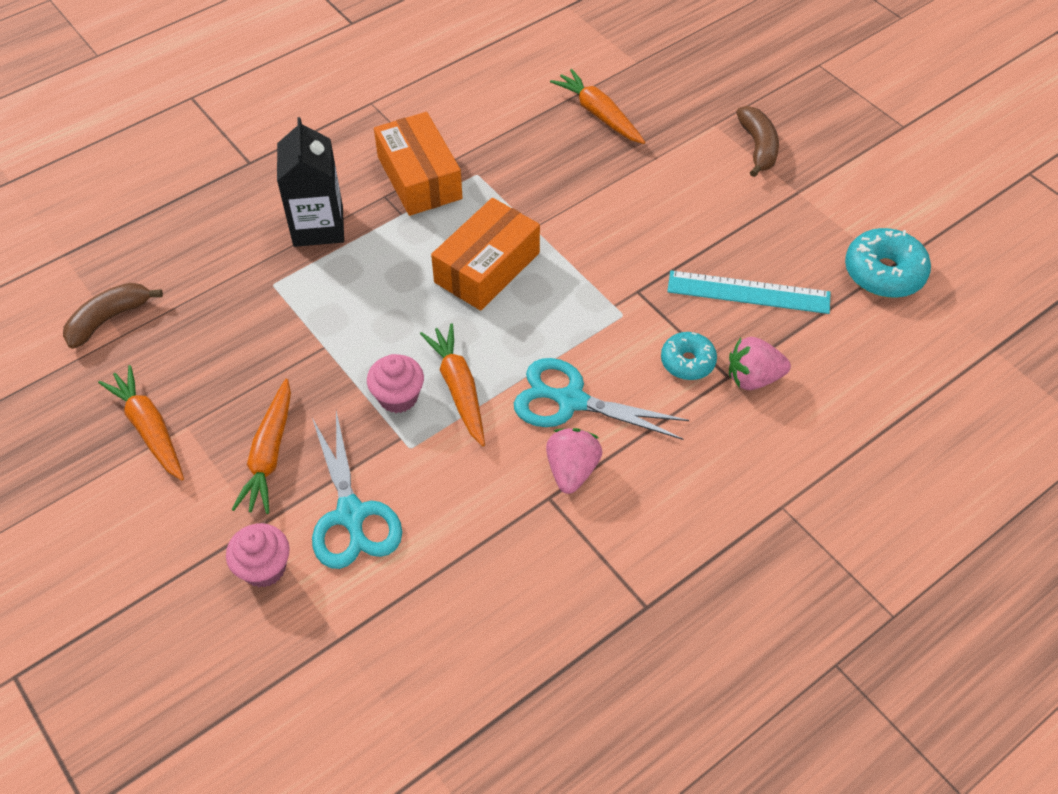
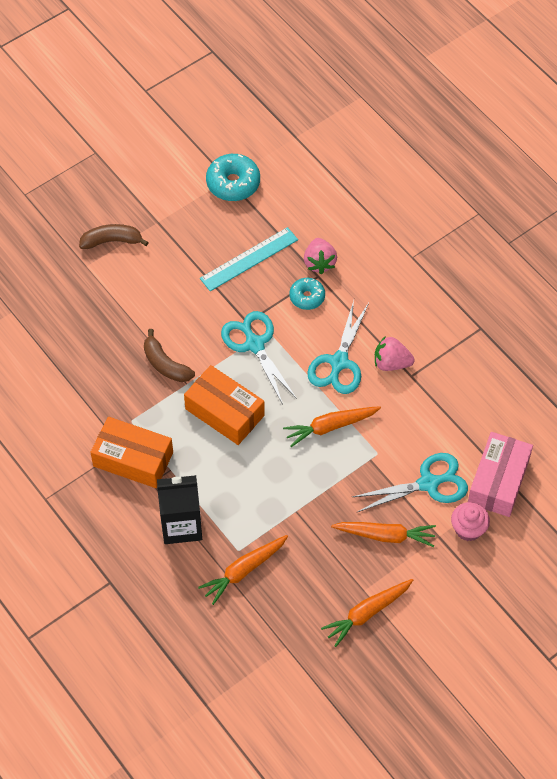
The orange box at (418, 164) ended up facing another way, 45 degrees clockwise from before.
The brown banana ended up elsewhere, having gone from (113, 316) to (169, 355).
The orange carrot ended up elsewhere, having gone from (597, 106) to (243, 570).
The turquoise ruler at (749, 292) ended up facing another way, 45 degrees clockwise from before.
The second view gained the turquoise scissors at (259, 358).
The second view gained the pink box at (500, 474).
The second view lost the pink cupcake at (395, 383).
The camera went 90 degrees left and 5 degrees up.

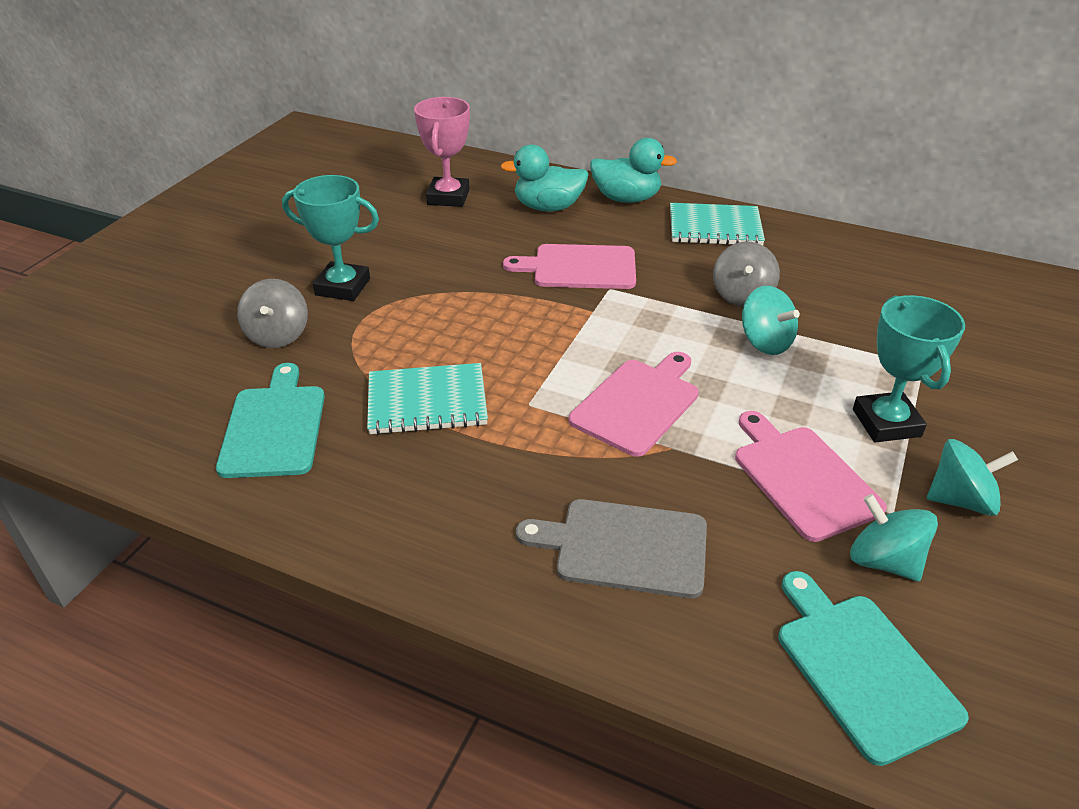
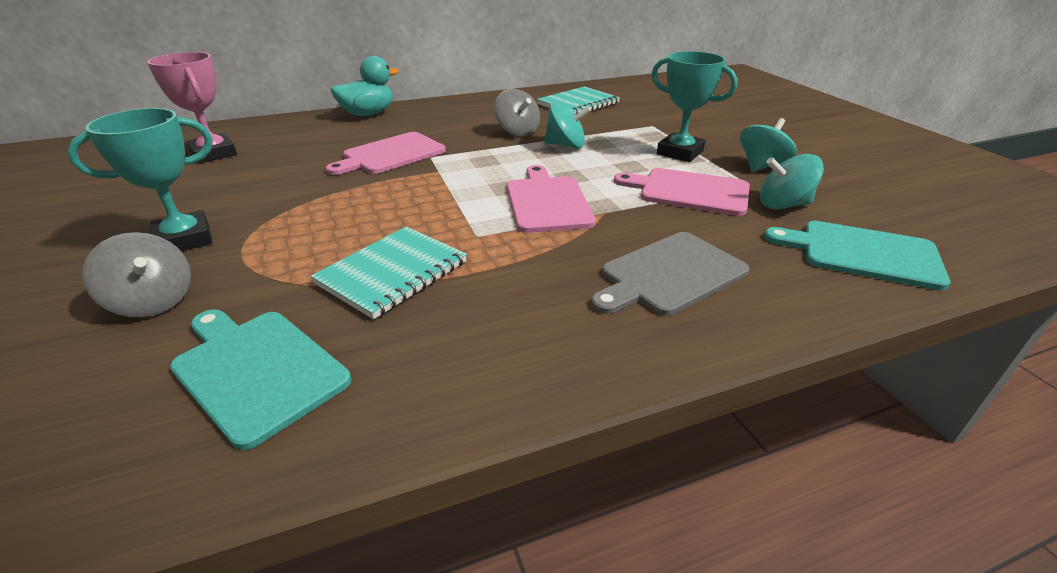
The turquoise notebook ended up elsewhere, having gone from (717, 224) to (578, 100).
The second view lost the turquoise duck at (544, 178).
The camera went 45 degrees left and 5 degrees down.

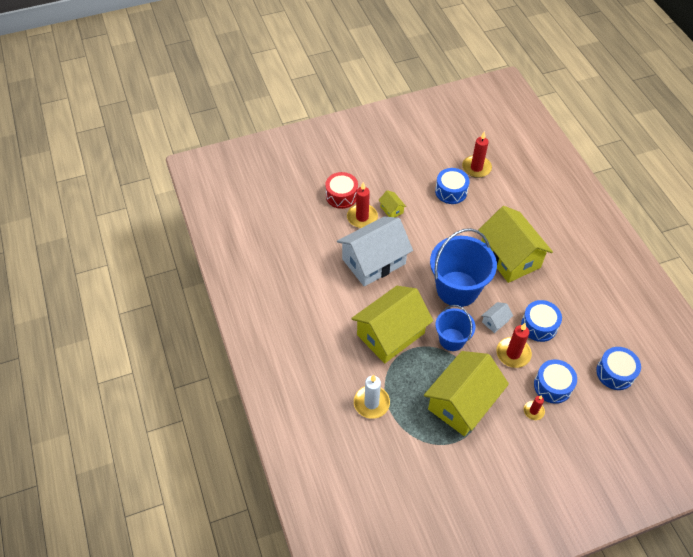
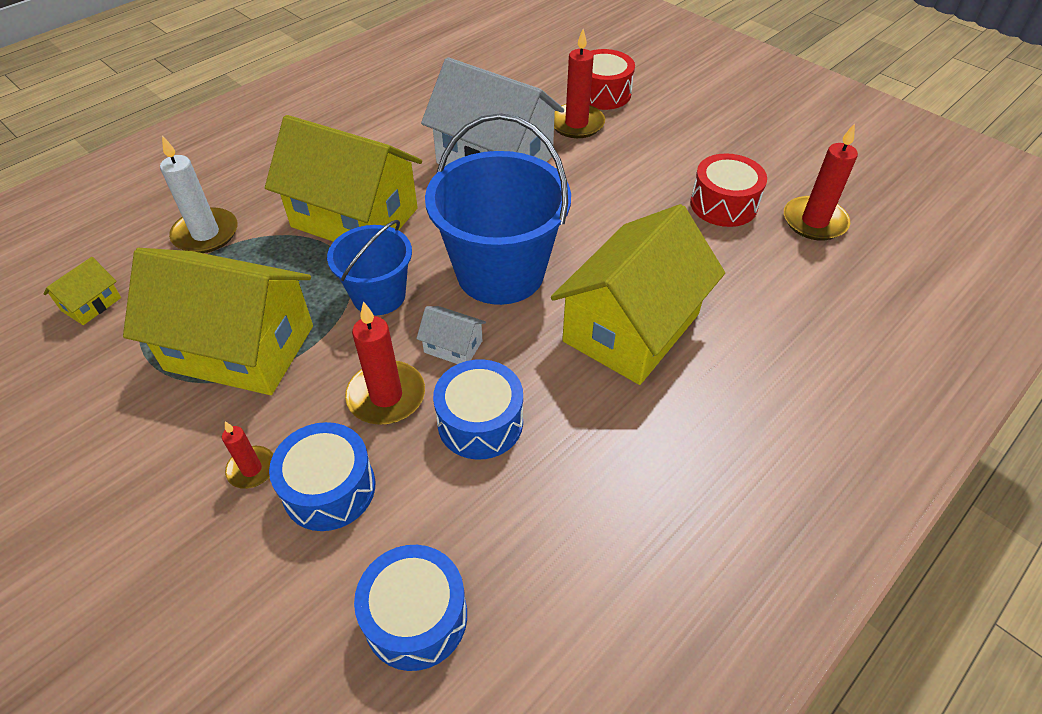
The yellow house ended up elsewhere, having gone from (392, 203) to (82, 291).
What was the blue drum at (452, 186) turned into the red drum at (728, 190).
The camera went 65 degrees right and 5 degrees down.

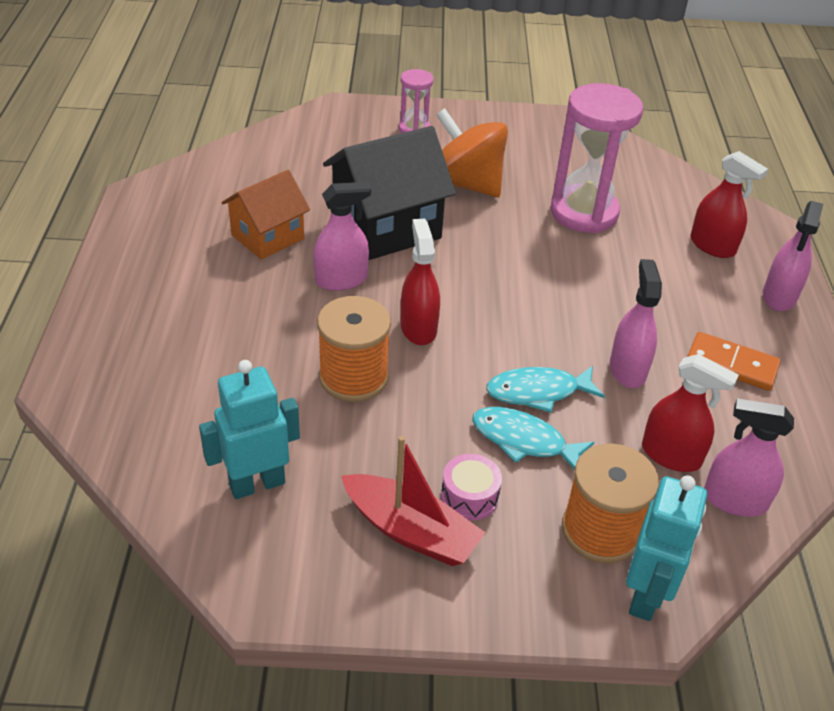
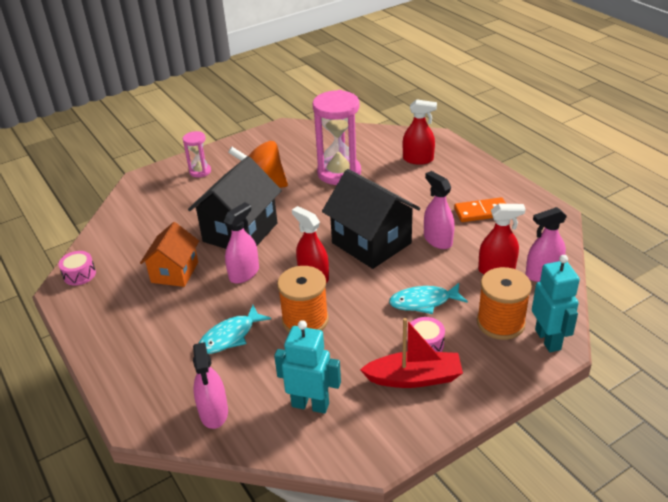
The second view gained the pink drum at (77, 268).
The pink spray bottle ended up elsewhere, having gone from (793, 256) to (210, 385).
The turquoise fish ended up elsewhere, having gone from (545, 389) to (235, 329).
The turquoise robot at (249, 429) ended up facing another way, 75 degrees clockwise from before.
The second view gained the black house at (371, 219).
The camera went 30 degrees left and 5 degrees down.

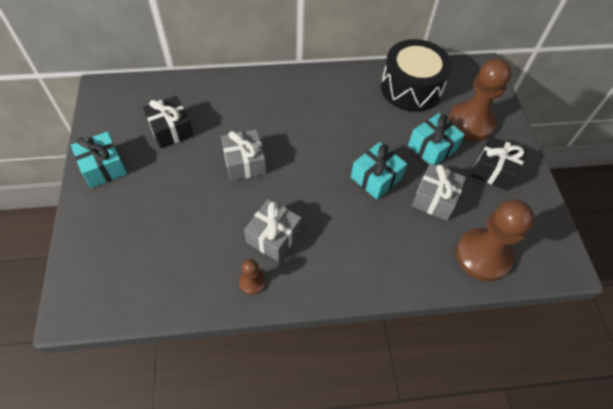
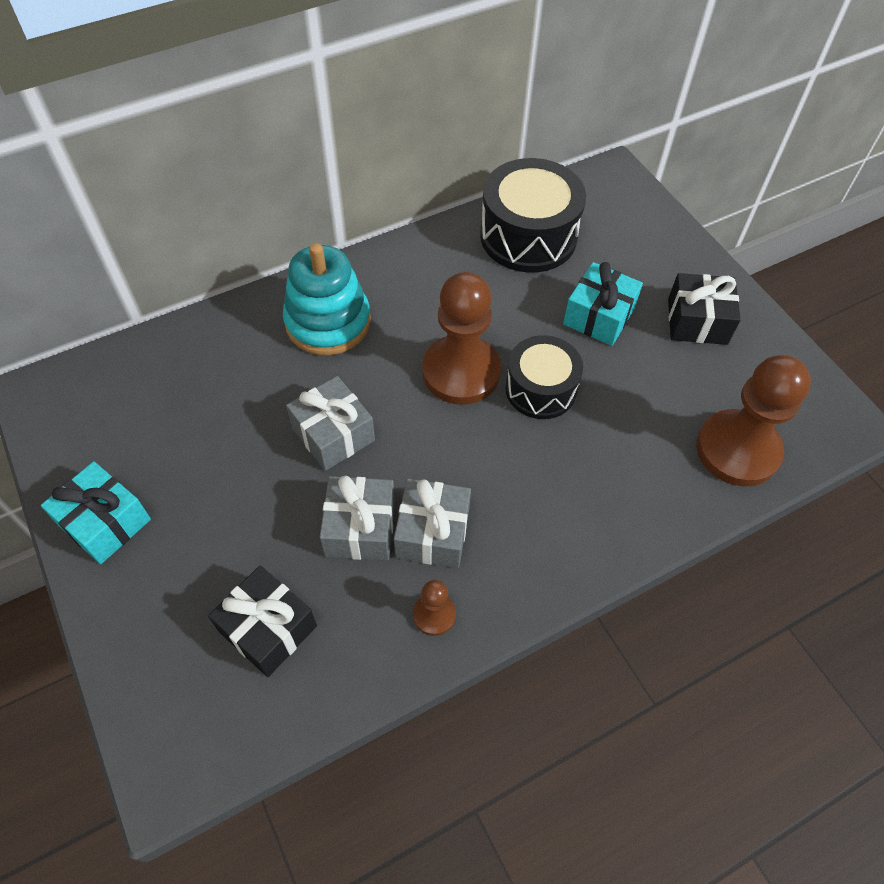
The black gift ended up elsewhere, having gone from (168, 122) to (262, 621).
The second view gained the turquoise stacking toy at (327, 299).
The grey gift ended up elsewhere, having gone from (439, 192) to (357, 518).
The brown pawn ended up elsewhere, having gone from (480, 100) to (461, 338).
Where the turquoise gift stood at (379, 171), the black drum came to stand at (544, 377).
The camera went 20 degrees left and 0 degrees up.

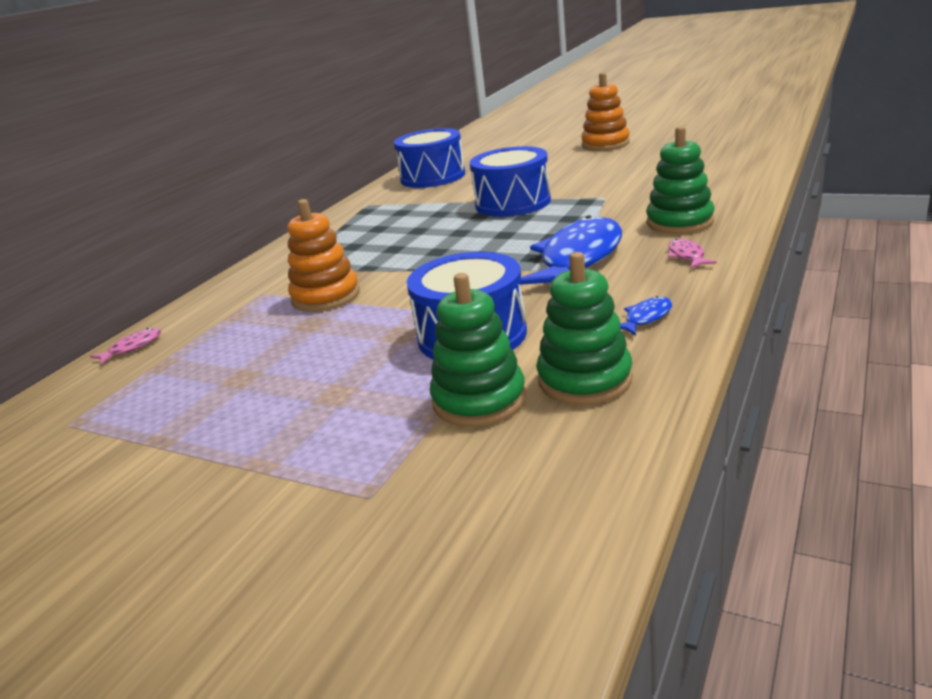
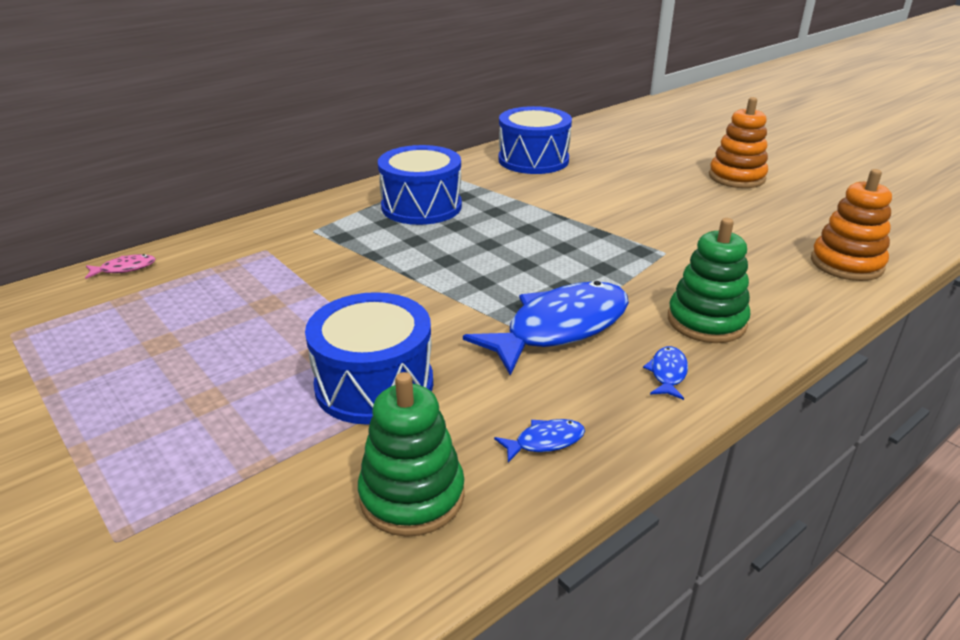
The blue drum ended up elsewhere, having gone from (510, 181) to (420, 185).
What was the pink fish at (692, 254) turned into the blue fish at (665, 373).
The orange stacking toy ended up elsewhere, having gone from (323, 255) to (851, 225).
The second view lost the green stacking toy at (478, 350).
The camera went 20 degrees right and 5 degrees up.

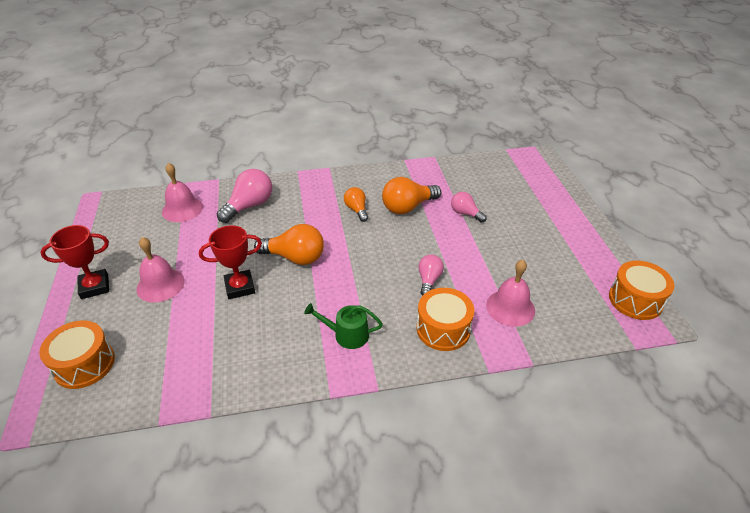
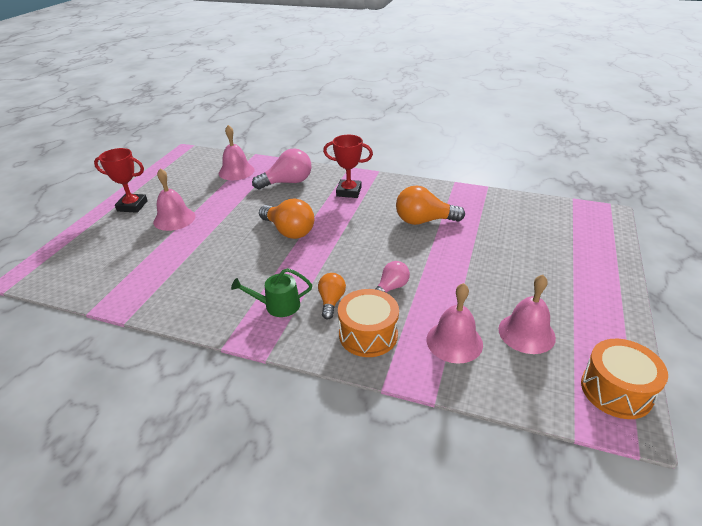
The green watering can at (343, 326) ended up facing another way, 45 degrees counterclockwise from before.
The orange light bulb ended up elsewhere, having gone from (356, 204) to (332, 296).
The red trophy ended up elsewhere, having gone from (230, 262) to (348, 166).
The second view gained the pink bell at (527, 314).
The second view lost the orange drum at (77, 355).
The second view lost the pink light bulb at (469, 207).
The camera went 30 degrees right and 5 degrees down.

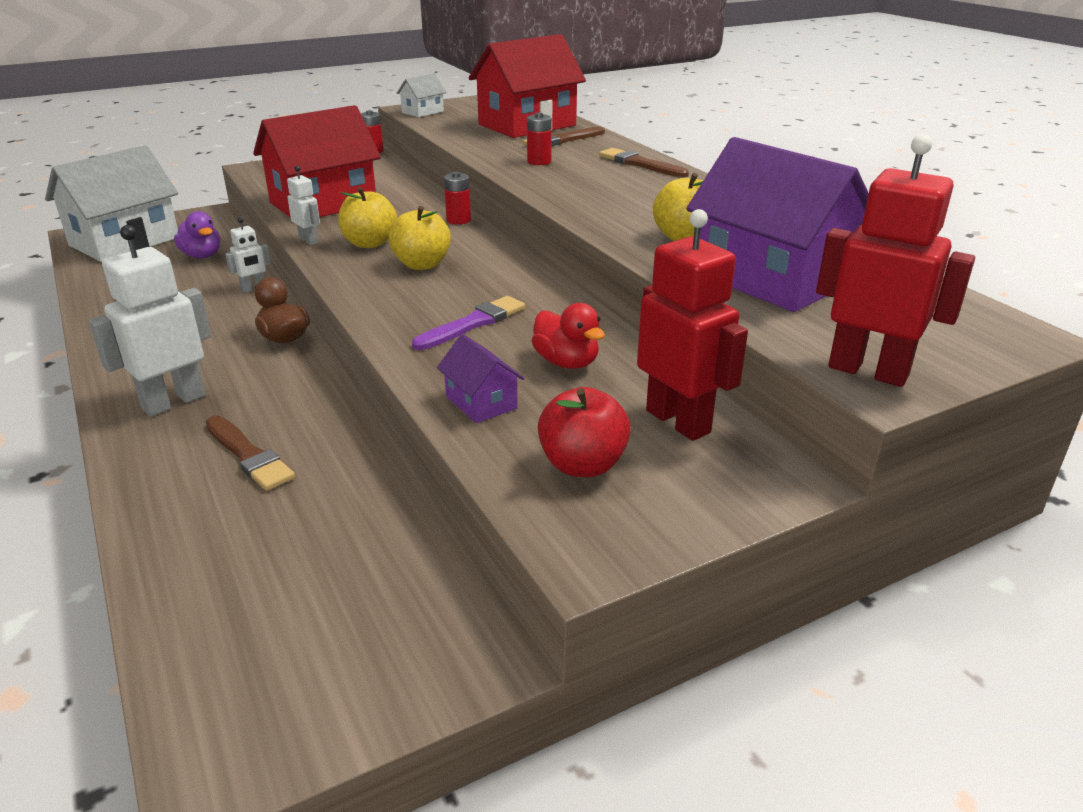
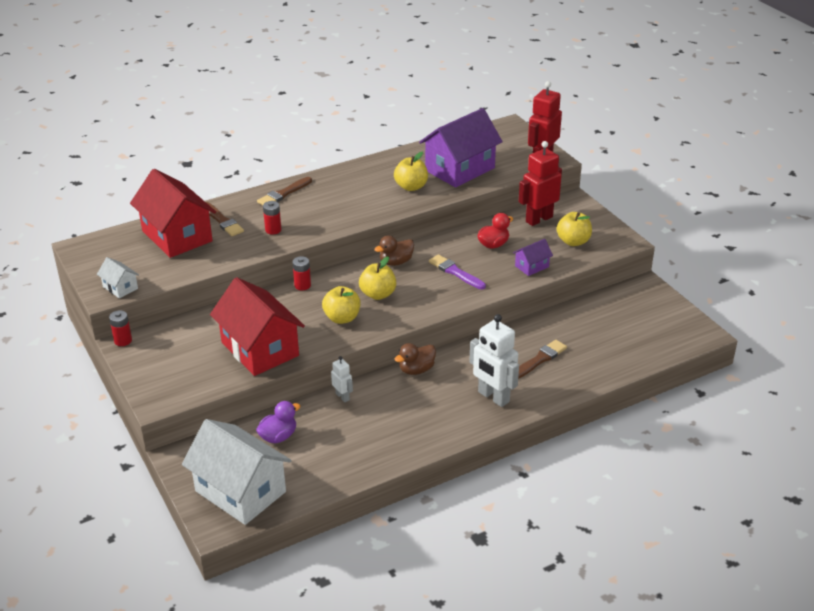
The second view gained the brown duck at (394, 250).
What was the red apple at (584, 432) turned into the yellow apple at (574, 229).
The second view lost the white robot at (303, 205).
The camera went 90 degrees left and 5 degrees up.

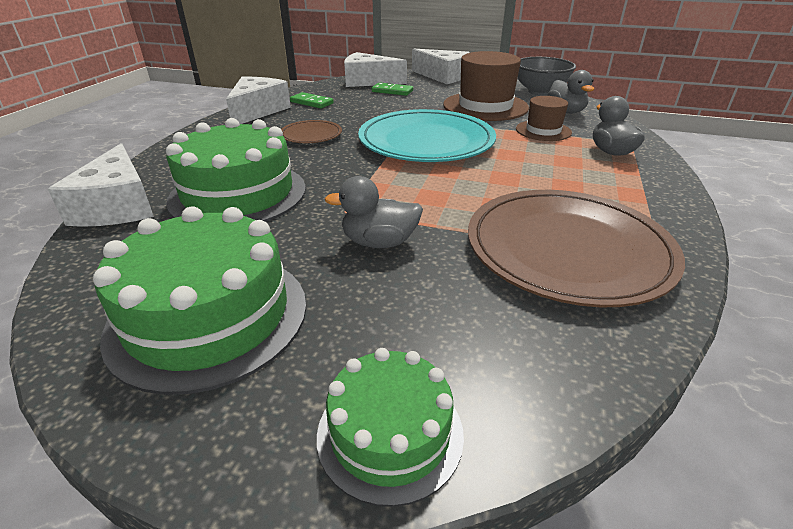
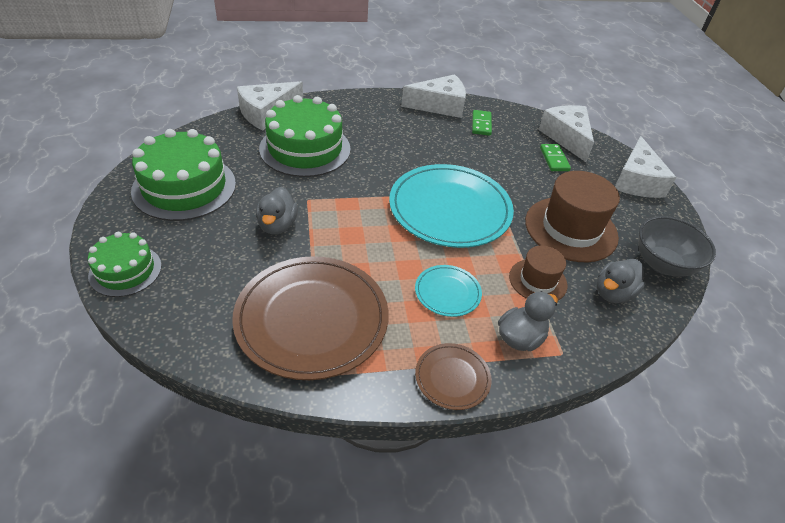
The grey duck at (374, 212) ended up facing another way, 150 degrees counterclockwise from before.
The second view gained the turquoise plate at (448, 291).
The brown plate ended up elsewhere, having gone from (311, 131) to (453, 376).
The camera went 60 degrees right and 10 degrees up.

